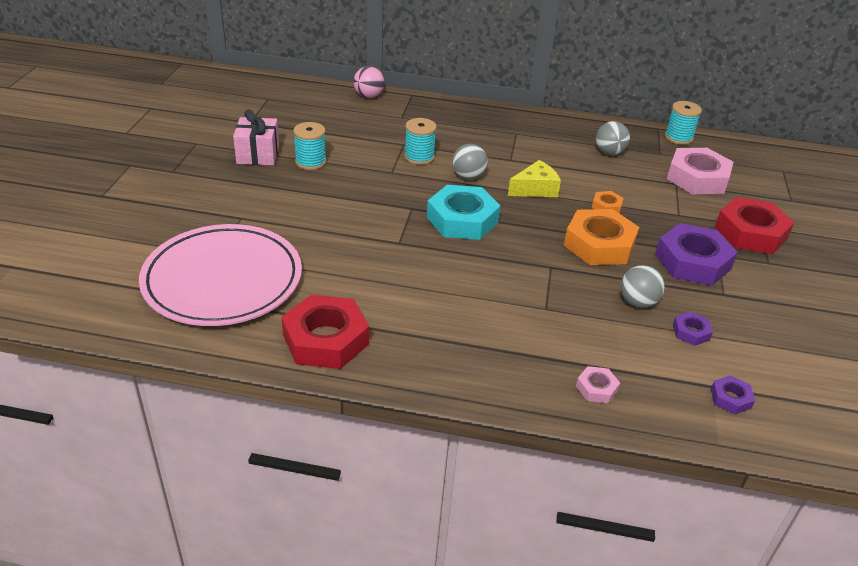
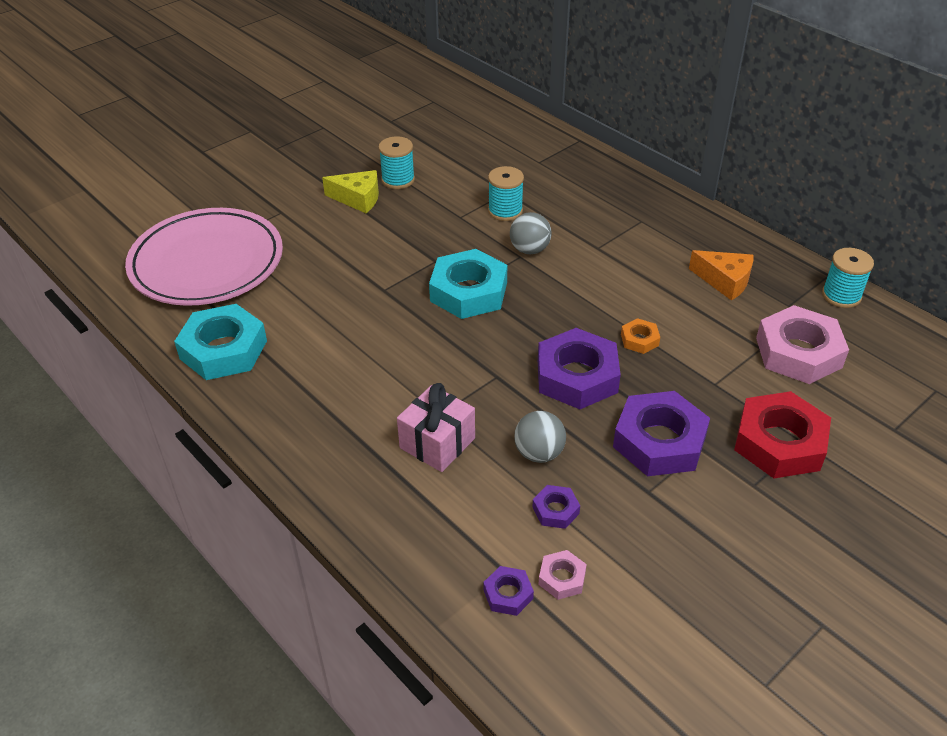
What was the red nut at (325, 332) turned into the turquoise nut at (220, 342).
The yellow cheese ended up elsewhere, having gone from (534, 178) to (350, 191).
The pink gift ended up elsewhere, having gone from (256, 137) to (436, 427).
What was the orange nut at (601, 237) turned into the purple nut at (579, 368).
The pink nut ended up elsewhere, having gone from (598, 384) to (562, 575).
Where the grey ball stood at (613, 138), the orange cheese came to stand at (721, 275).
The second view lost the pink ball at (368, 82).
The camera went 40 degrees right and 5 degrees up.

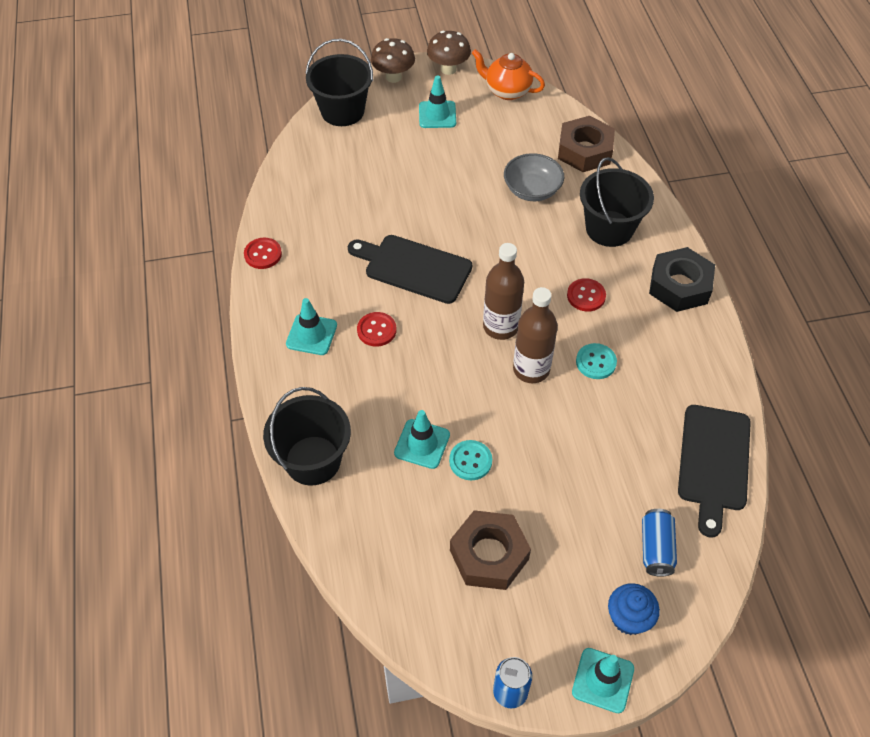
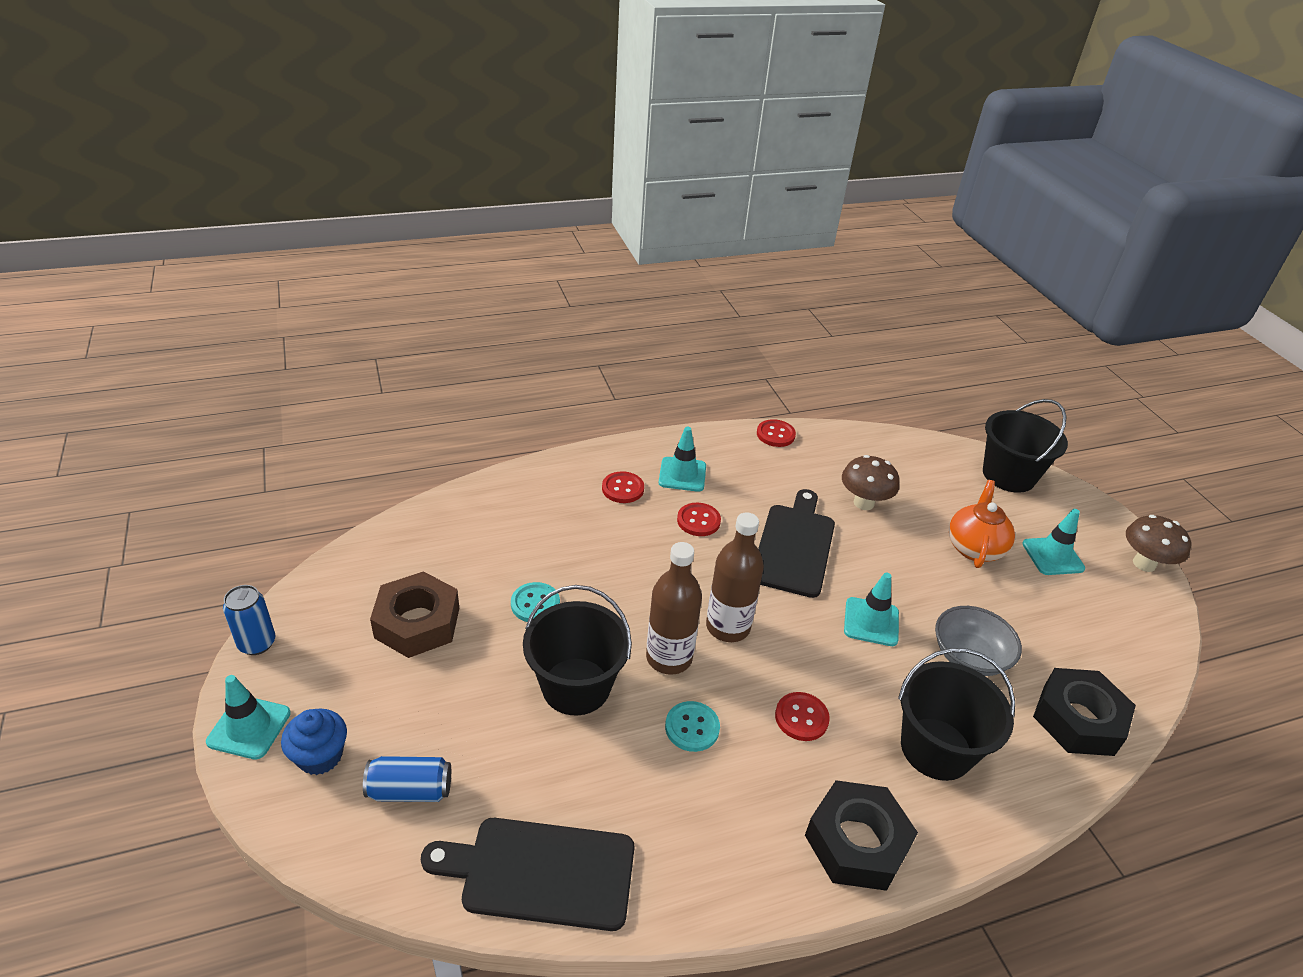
The black bucket ended up elsewhere, having gone from (307, 436) to (577, 650).
The second view gained the red button at (623, 487).
The brown mushroom ended up elsewhere, having gone from (393, 60) to (870, 482).
The turquoise traffic cone ended up elsewhere, having gone from (422, 439) to (871, 609).
The orange teapot ended up elsewhere, having gone from (508, 74) to (982, 524).
What was the brown nut at (586, 144) turned into the black nut at (1084, 712).
The camera went 80 degrees right and 15 degrees down.

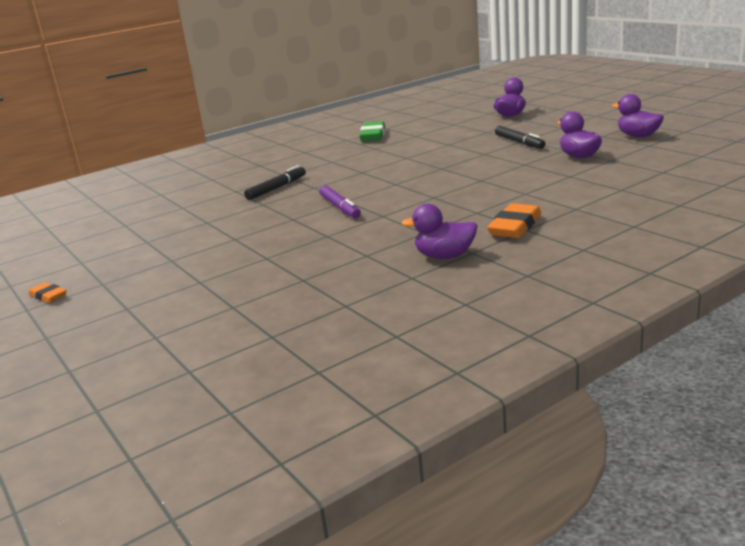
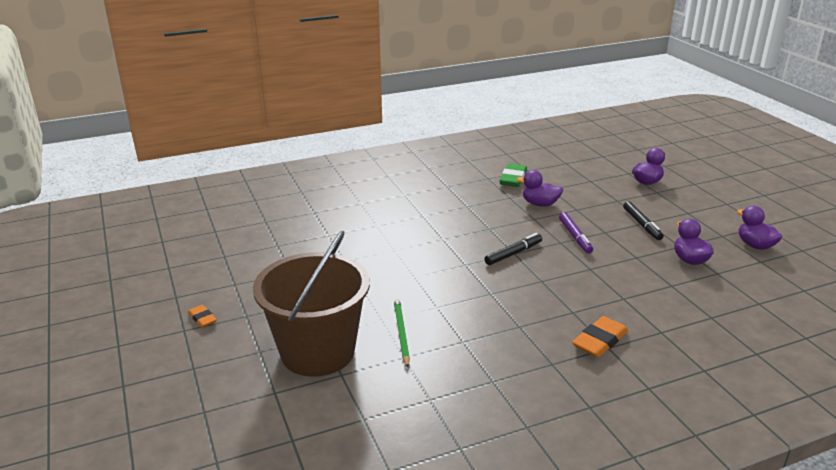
The second view gained the brown bucket at (311, 304).
The second view gained the green pencil at (402, 333).
The black marker ended up elsewhere, having gone from (275, 182) to (513, 249).
The purple duck ended up elsewhere, having gone from (439, 231) to (540, 188).
The purple marker ended up elsewhere, having gone from (340, 201) to (576, 233).
The camera went 10 degrees right and 5 degrees up.

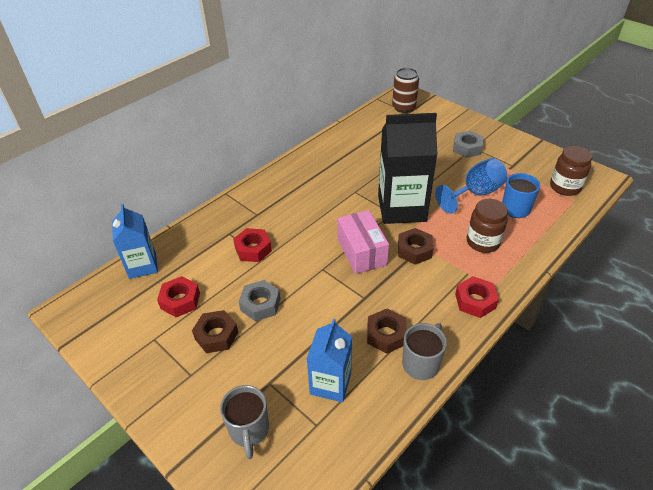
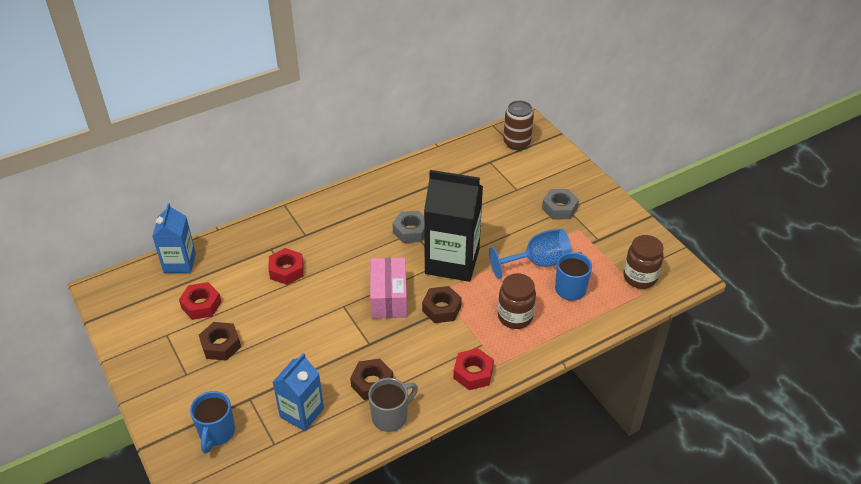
What was the grey mug at (244, 422) turned into the blue mug at (212, 422).
The grey nut ended up elsewhere, having gone from (259, 300) to (408, 227).
The camera went 15 degrees right and 0 degrees up.

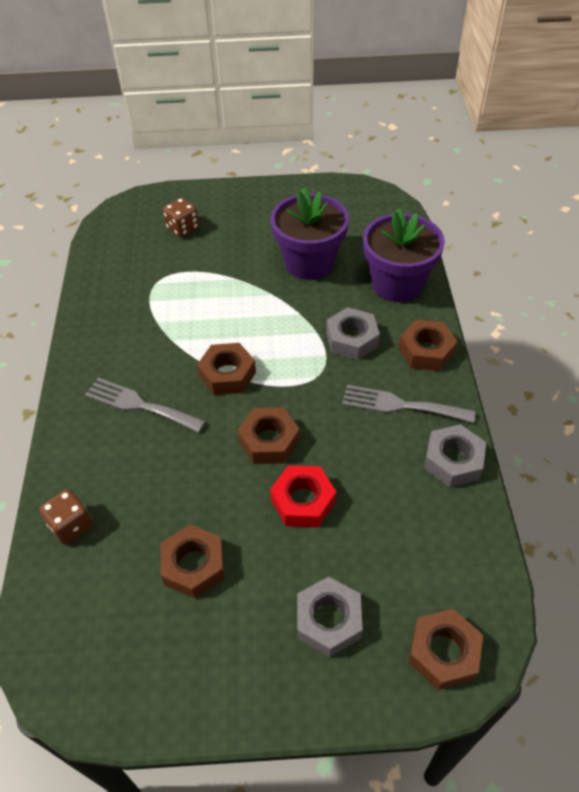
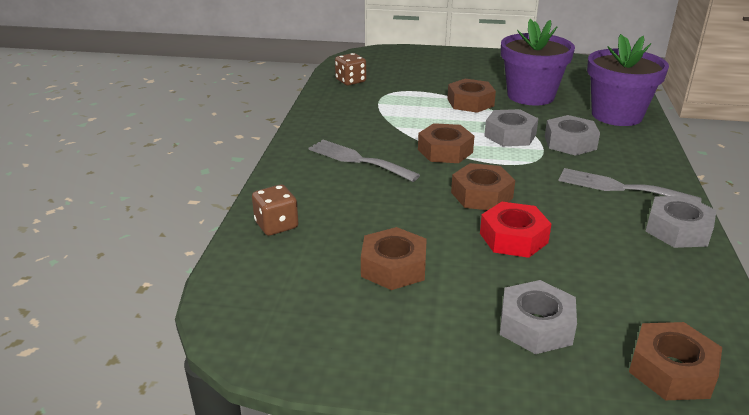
The brown dice ended up elsewhere, having gone from (181, 217) to (350, 69).
The brown nut ended up elsewhere, having gone from (428, 345) to (471, 96).
The second view gained the grey nut at (511, 127).
The camera went 10 degrees right and 20 degrees down.

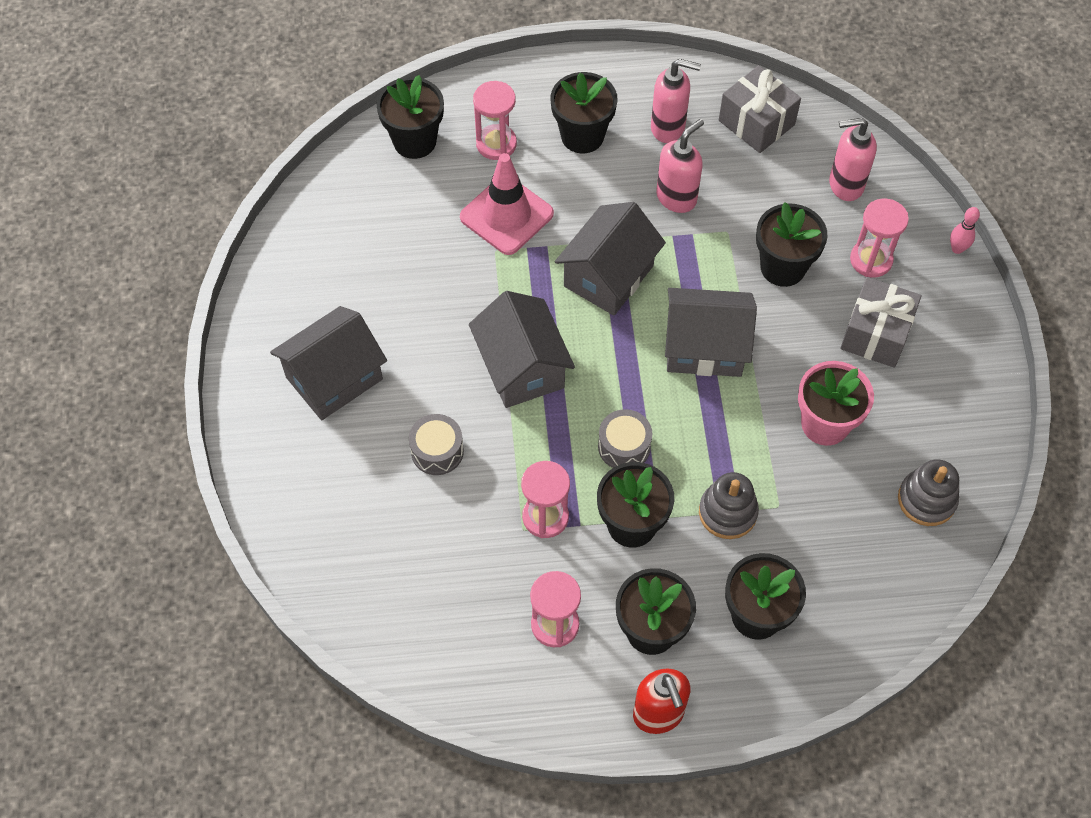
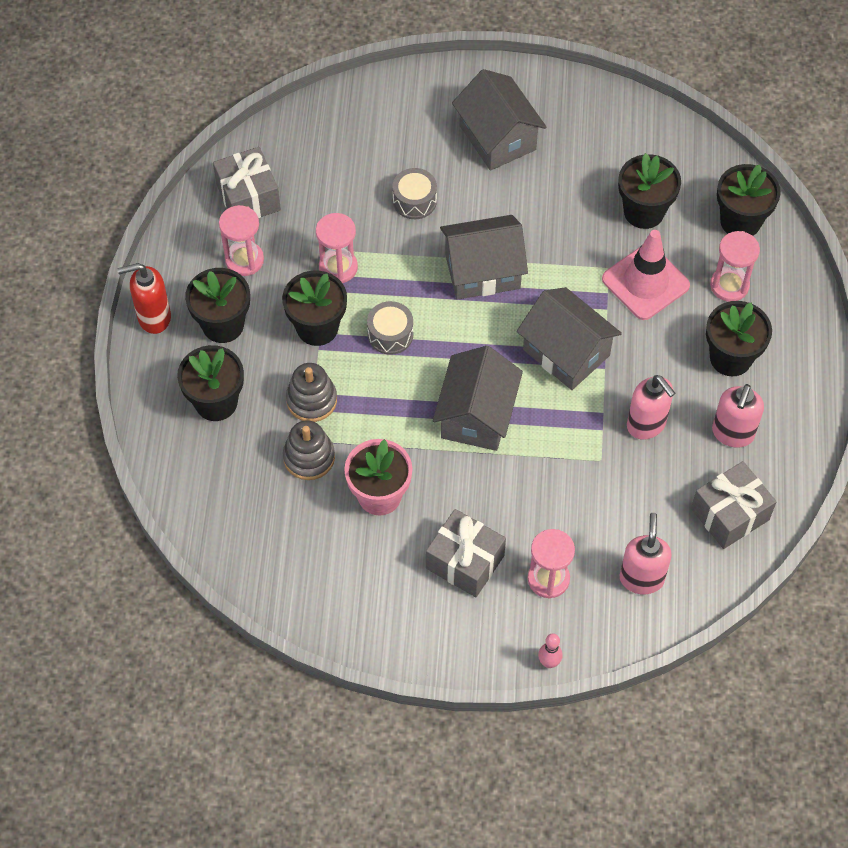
The second view gained the grey gift at (247, 182).
The grey stacking toy ended up elsewhere, having gone from (928, 492) to (309, 450).
The black flower pot ended up elsewhere, having gone from (792, 244) to (649, 191).
The camera went 100 degrees right and 0 degrees up.

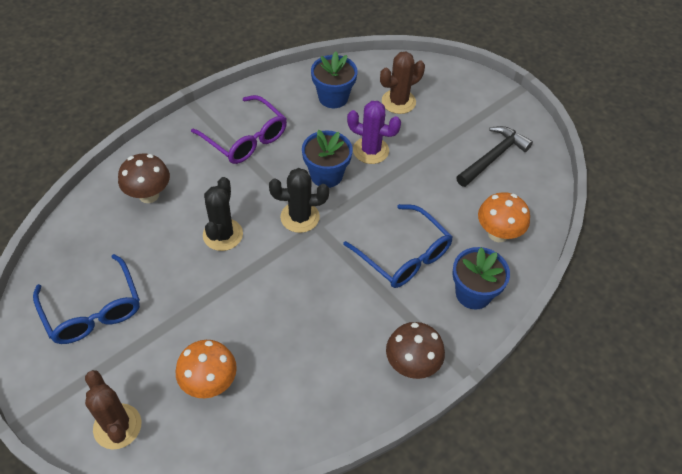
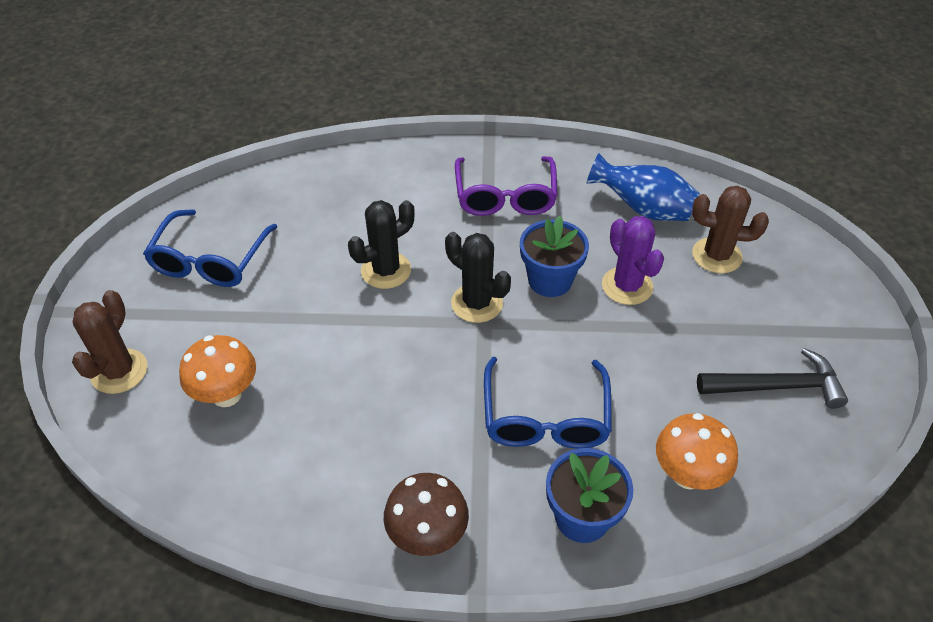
Where the blue flower pot stood at (334, 79), the blue vase came to stand at (643, 187).
The second view lost the brown mushroom at (144, 178).
The camera went 45 degrees right and 5 degrees down.

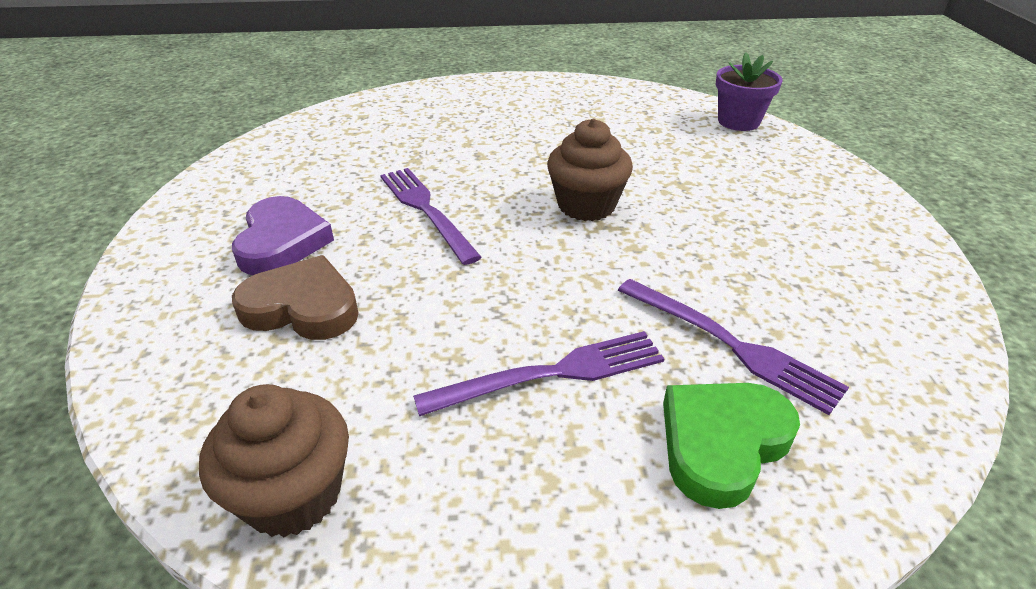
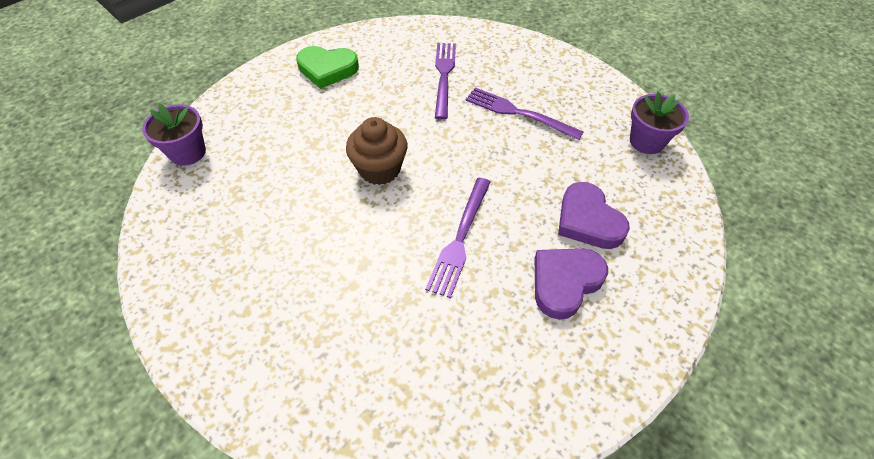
The green heart ended up elsewhere, having gone from (731, 446) to (327, 67).
What was the brown heart at (295, 297) turned into the purple heart at (594, 215).
Where the brown cupcake stood at (274, 460), the purple flower pot came to stand at (659, 122).
The camera went 130 degrees left and 15 degrees up.

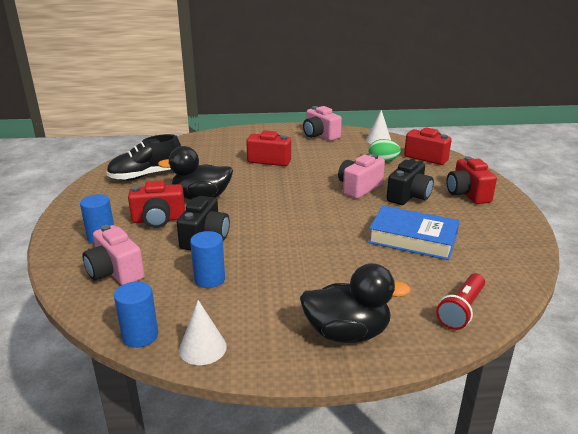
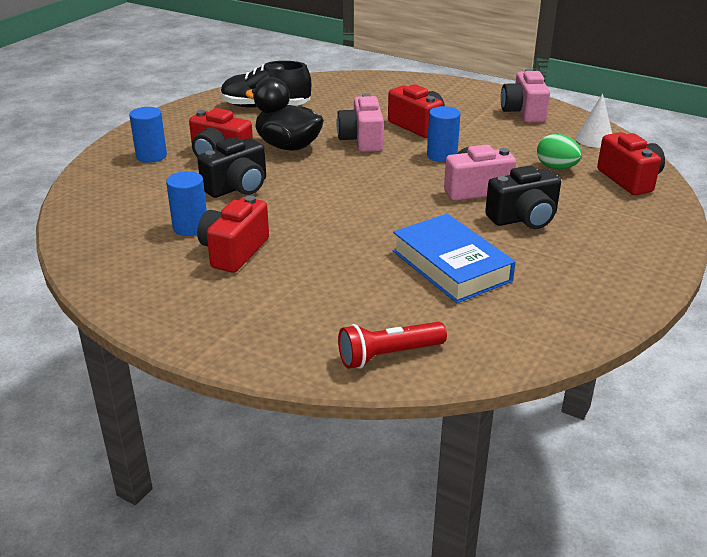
The red camera ended up elsewhere, having gone from (471, 180) to (233, 234).
The pink camera ended up elsewhere, having gone from (113, 255) to (360, 122).
The blue cylinder ended up elsewhere, having gone from (136, 314) to (443, 134).
The second view lost the white cone at (203, 332).
The second view lost the black duck at (355, 303).
The camera went 35 degrees right and 5 degrees up.

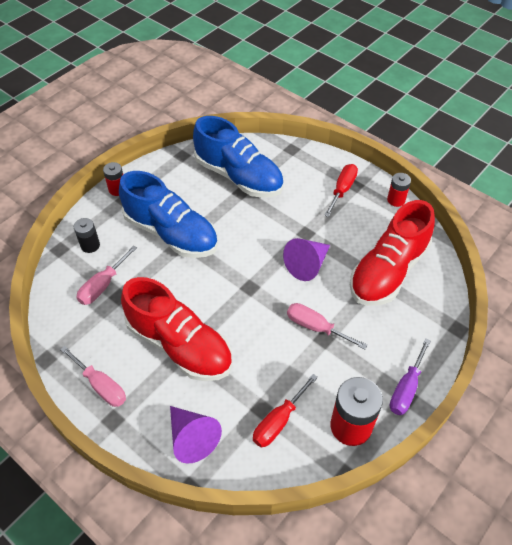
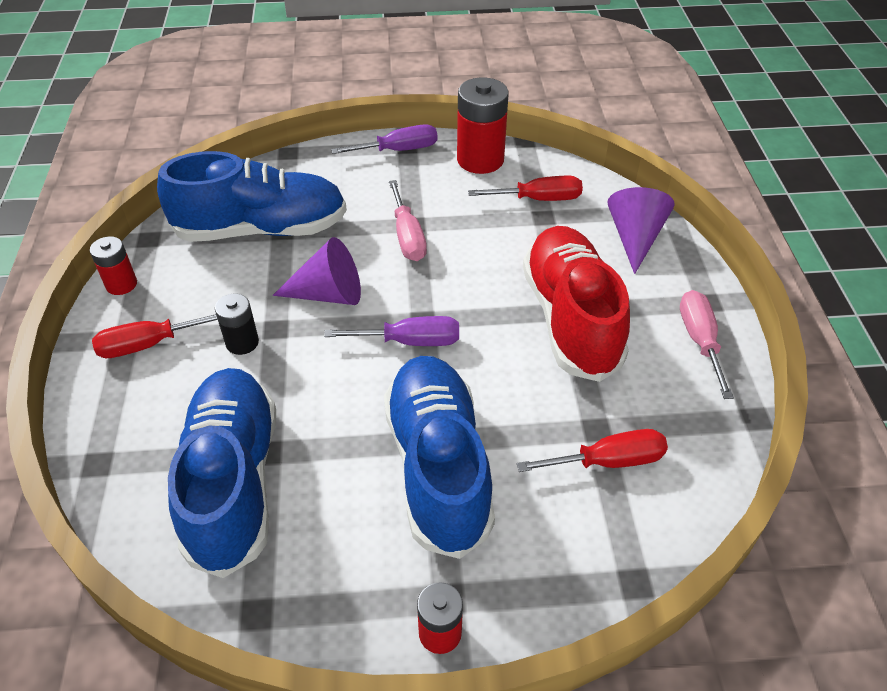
What was the red shoe at (392, 253) turned into the blue shoe at (252, 196).
The black battery ended up elsewhere, having gone from (87, 235) to (237, 324).
The second view gained the purple screwdriver at (391, 331).
What was the pink screwdriver at (106, 275) turned into the red screwdriver at (592, 450).
The camera went 135 degrees left and 5 degrees down.

